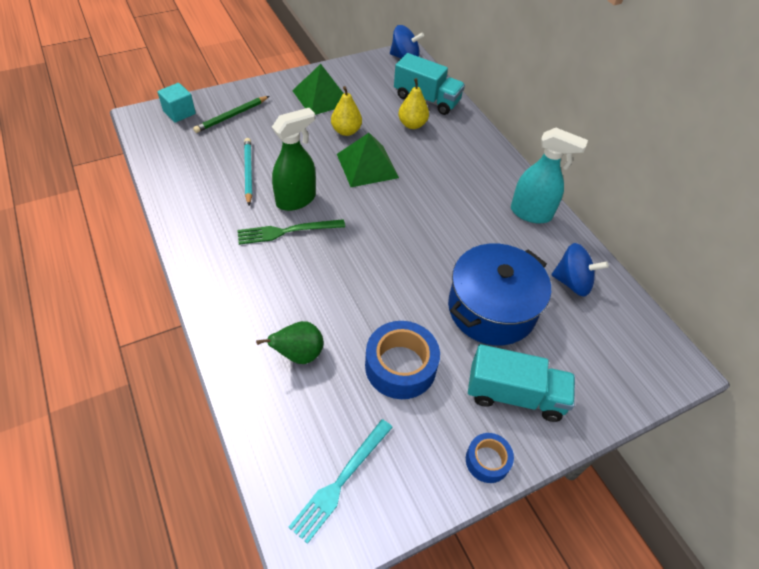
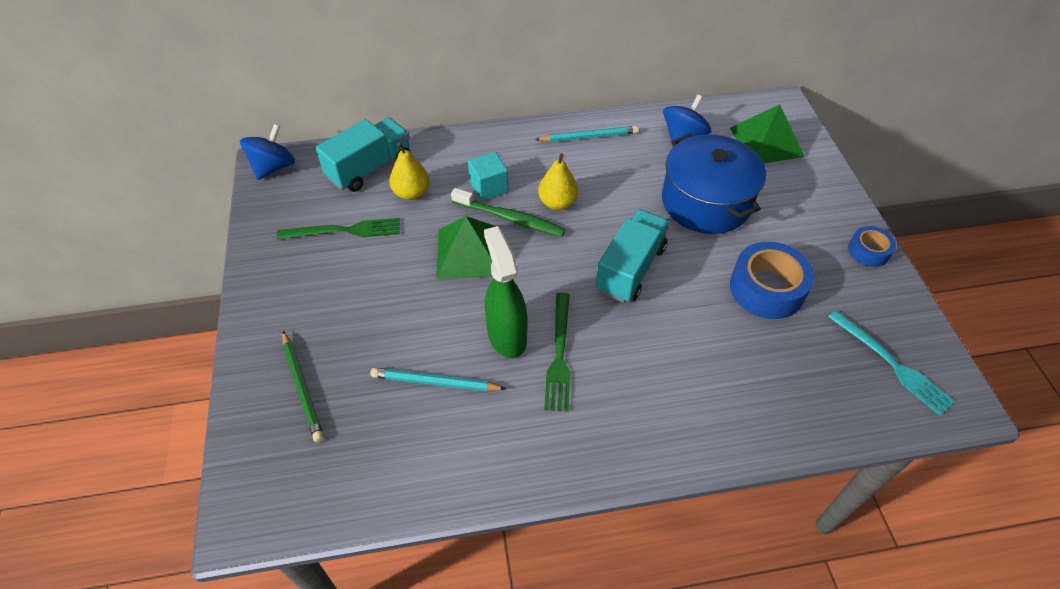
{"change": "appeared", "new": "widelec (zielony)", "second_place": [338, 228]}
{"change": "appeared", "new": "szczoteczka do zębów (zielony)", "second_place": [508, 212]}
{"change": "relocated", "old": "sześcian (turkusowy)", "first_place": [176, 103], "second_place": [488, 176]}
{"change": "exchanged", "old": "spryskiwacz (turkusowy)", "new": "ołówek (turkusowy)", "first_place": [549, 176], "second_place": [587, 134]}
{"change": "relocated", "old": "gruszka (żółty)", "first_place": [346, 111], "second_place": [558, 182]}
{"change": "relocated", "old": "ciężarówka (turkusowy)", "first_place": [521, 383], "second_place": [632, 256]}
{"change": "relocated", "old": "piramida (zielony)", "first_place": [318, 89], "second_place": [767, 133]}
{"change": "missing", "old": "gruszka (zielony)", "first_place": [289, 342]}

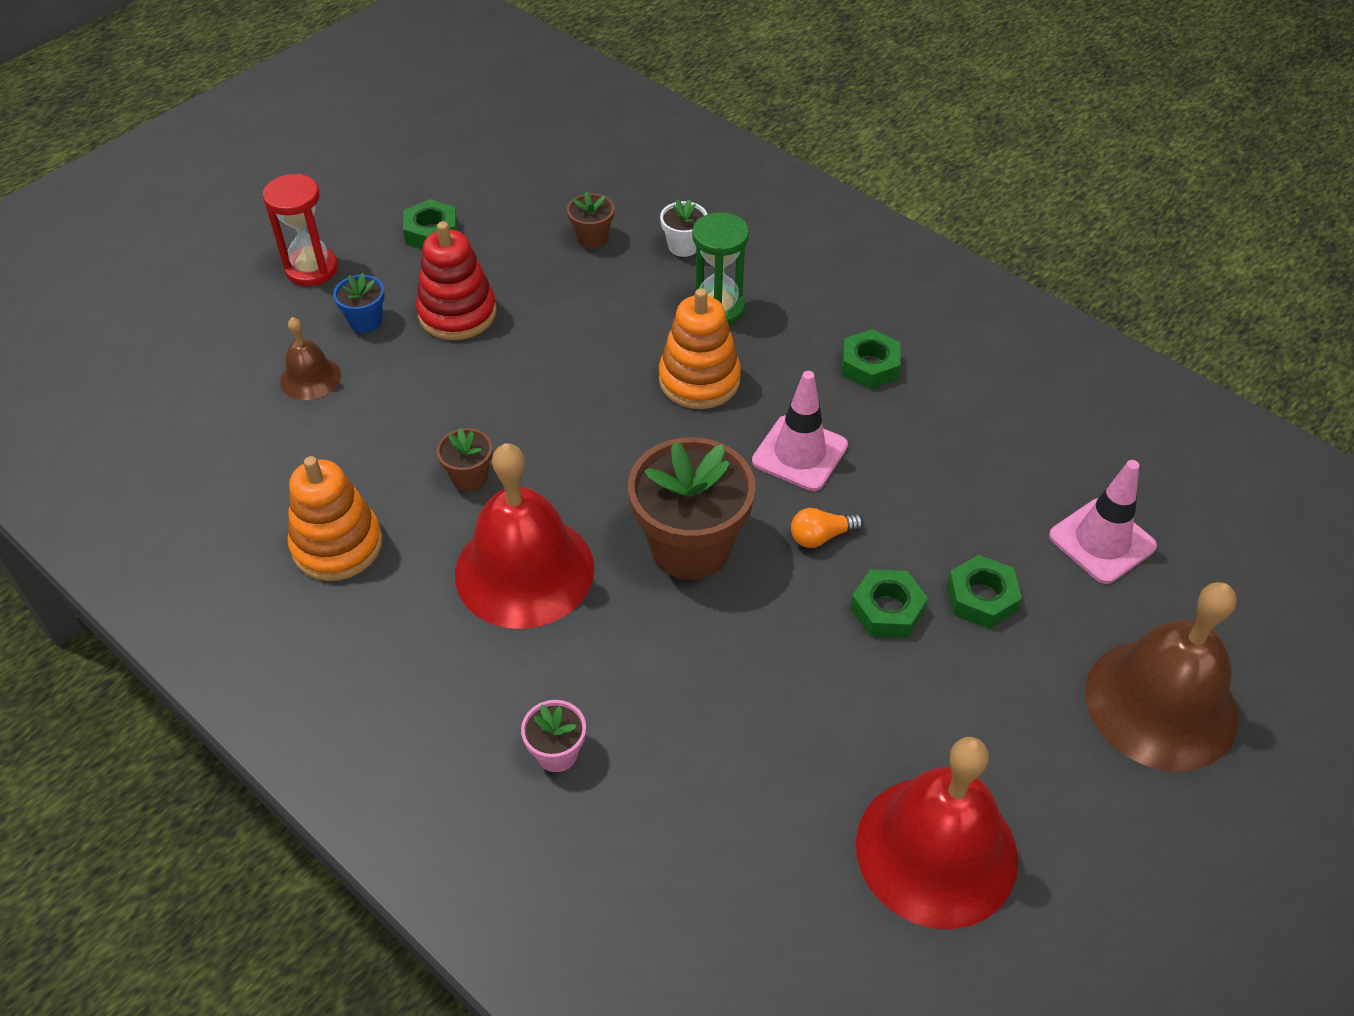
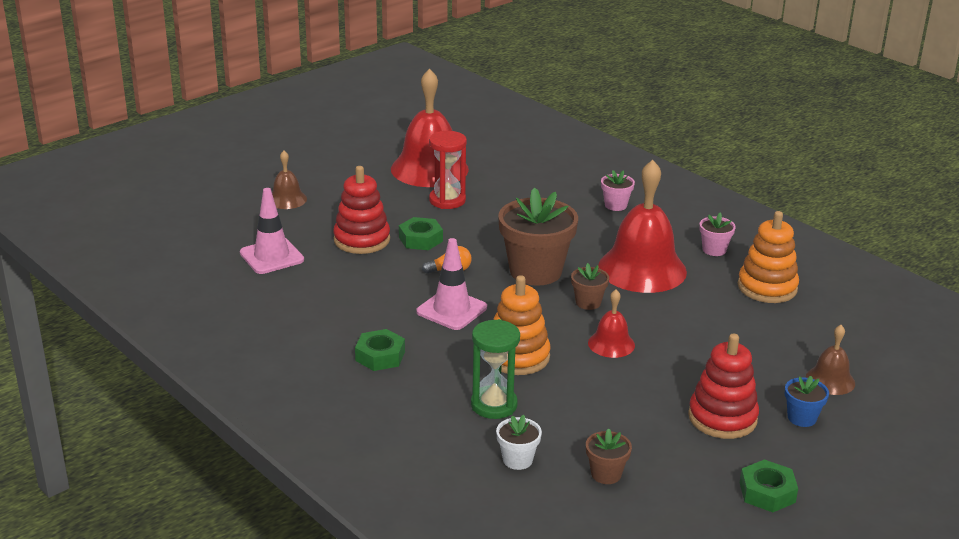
{"change": "size", "old": "dzwonek (brązowy)", "first_place": [1162, 677], "second_place": [289, 180], "factor": 0.49}
{"change": "exchanged", "old": "nakrętka (zielony)", "new": "zabawka nakładanka (czerwony)", "first_place": [984, 592], "second_place": [361, 210]}
{"change": "relocated", "old": "klepsydra (czerwony)", "first_place": [300, 229], "second_place": [448, 170]}
{"change": "relocated", "old": "doniczka (brązowy)", "first_place": [464, 459], "second_place": [590, 286]}
{"change": "appeared", "new": "dzwonek (czerwony)", "second_place": [611, 324]}
{"change": "appeared", "new": "doniczka (różowy)", "second_place": [717, 234]}

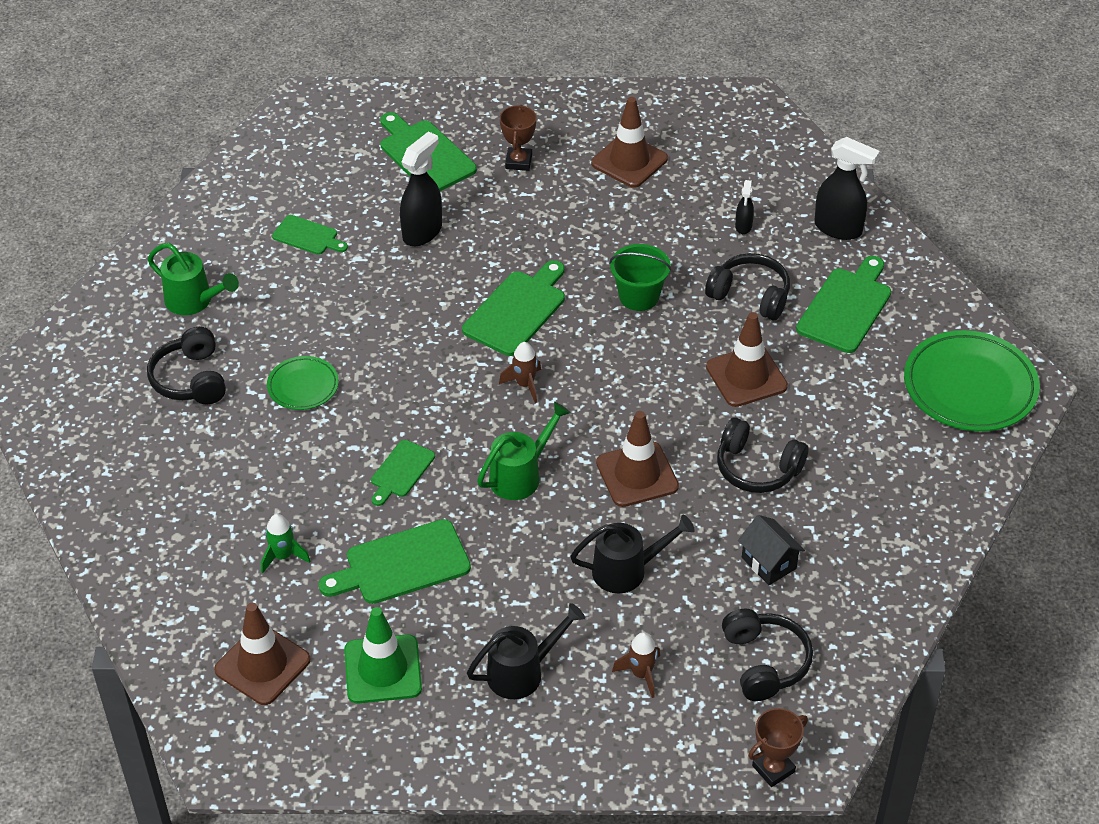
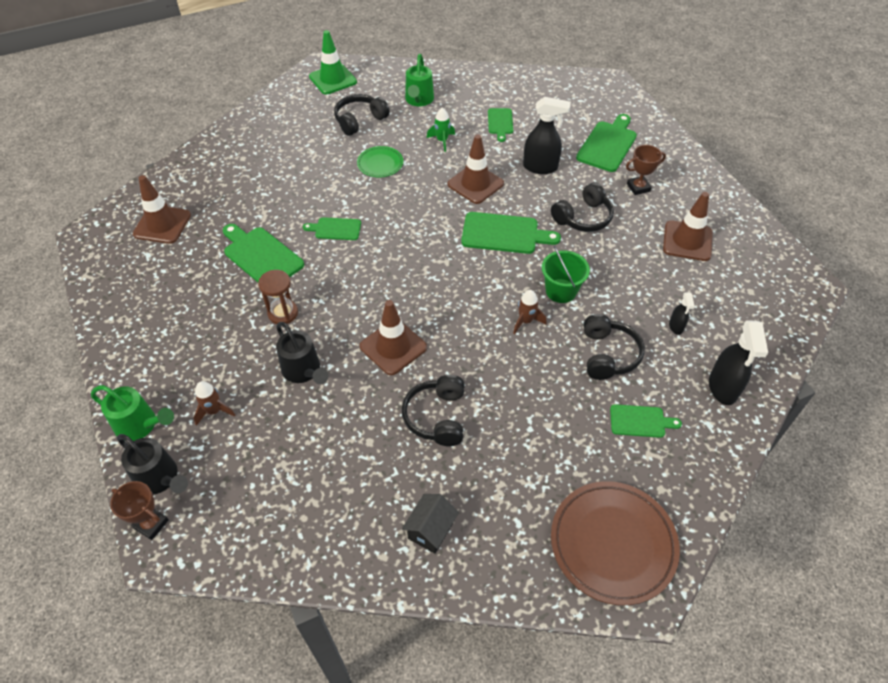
{"change": "relocated", "old": "konewka (zielony)", "first_place": [524, 451], "second_place": [132, 413]}
{"change": "relocated", "old": "konewka (czarny)", "first_place": [526, 651], "second_place": [152, 464]}
{"change": "appeared", "new": "klepsydra (brązowy)", "second_place": [278, 297]}
{"change": "relocated", "old": "pachołek (zielony)", "first_place": [383, 655], "second_place": [333, 62]}
{"change": "relocated", "old": "domek (czarny)", "first_place": [771, 550], "second_place": [430, 524]}
{"change": "relocated", "old": "rakieta (zielony)", "first_place": [285, 544], "second_place": [441, 130]}
{"change": "relocated", "old": "pachołek (brązowy)", "first_place": [747, 359], "second_place": [475, 169]}
{"change": "relocated", "old": "rakieta (brązowy)", "first_place": [520, 372], "second_place": [529, 312]}
{"change": "relocated", "old": "słuchawki (czarny)", "first_place": [767, 655], "second_place": [582, 207]}
{"change": "colour", "old": "talerz (zielony)", "new": "talerz (brązowy)", "first_place": [972, 380], "second_place": [615, 543]}
{"change": "size", "old": "deska do krojenia (zielony)", "first_place": [843, 304], "second_place": [646, 421], "factor": 0.59}
{"change": "spun", "old": "spryskiwacz (czarny)", "first_place": [744, 207], "second_place": [682, 313], "degrees": -75}

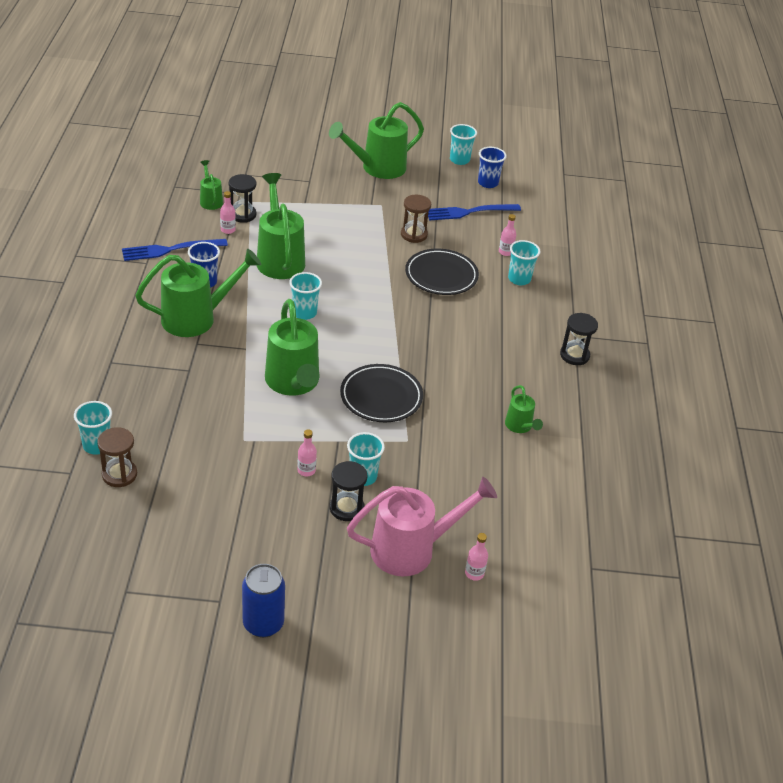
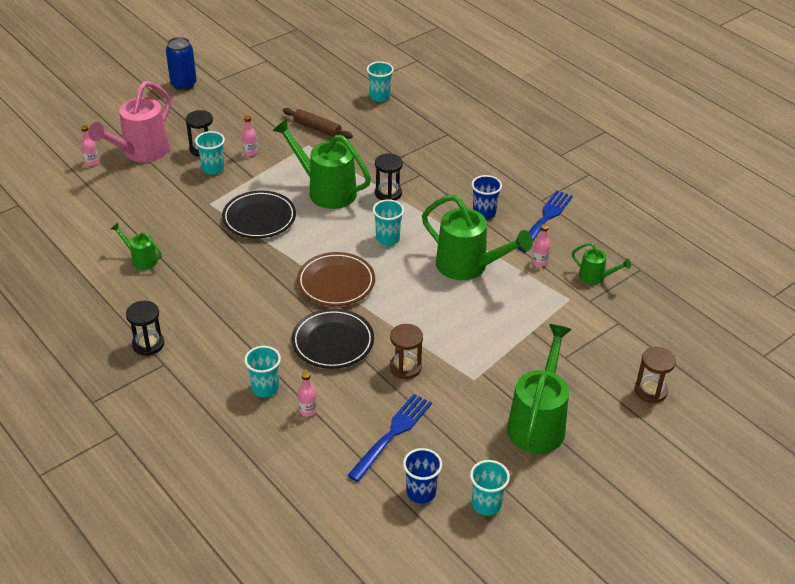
{"change": "appeared", "new": "wałek do ciasta (brązowy)", "second_place": [318, 123]}
{"change": "appeared", "new": "talerz (brązowy)", "second_place": [336, 279]}
{"change": "relocated", "old": "klepsydra (czarny)", "first_place": [242, 198], "second_place": [389, 177]}
{"change": "relocated", "old": "klepsydra (brązowy)", "first_place": [117, 457], "second_place": [655, 375]}
{"change": "missing", "old": "konewka (zielony)", "first_place": [198, 293]}

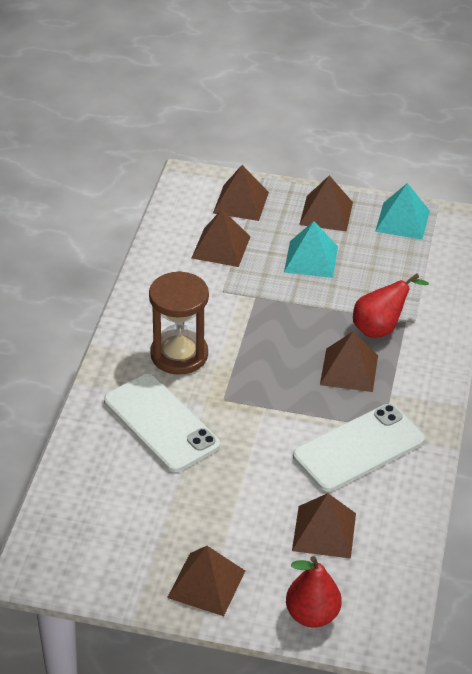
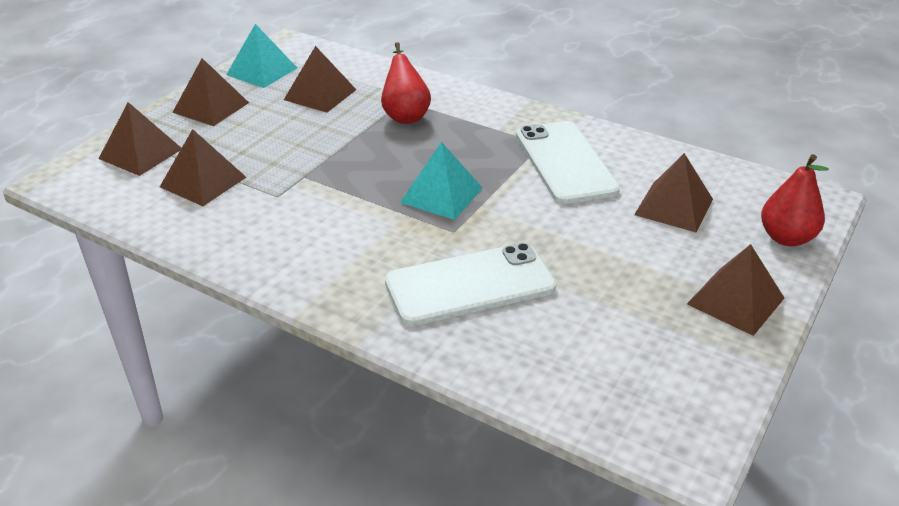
{"change": "relocated", "old": "piramida (brązowy)", "first_place": [349, 361], "second_place": [320, 79]}
{"change": "relocated", "old": "piramida (turkusowy)", "first_place": [311, 249], "second_place": [441, 181]}
{"change": "missing", "old": "klepsydra (brązowy)", "first_place": [179, 323]}

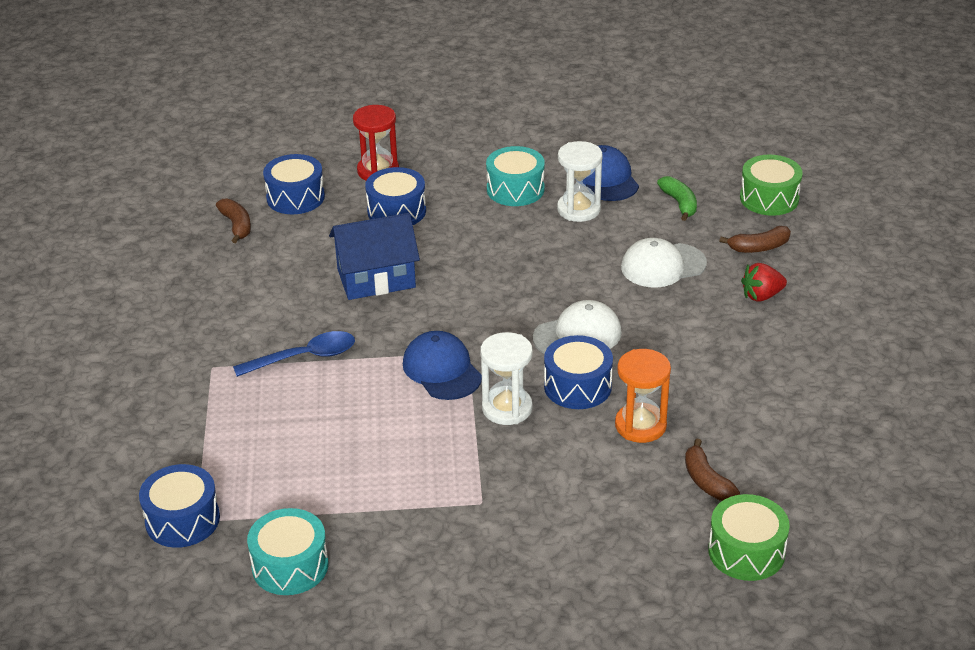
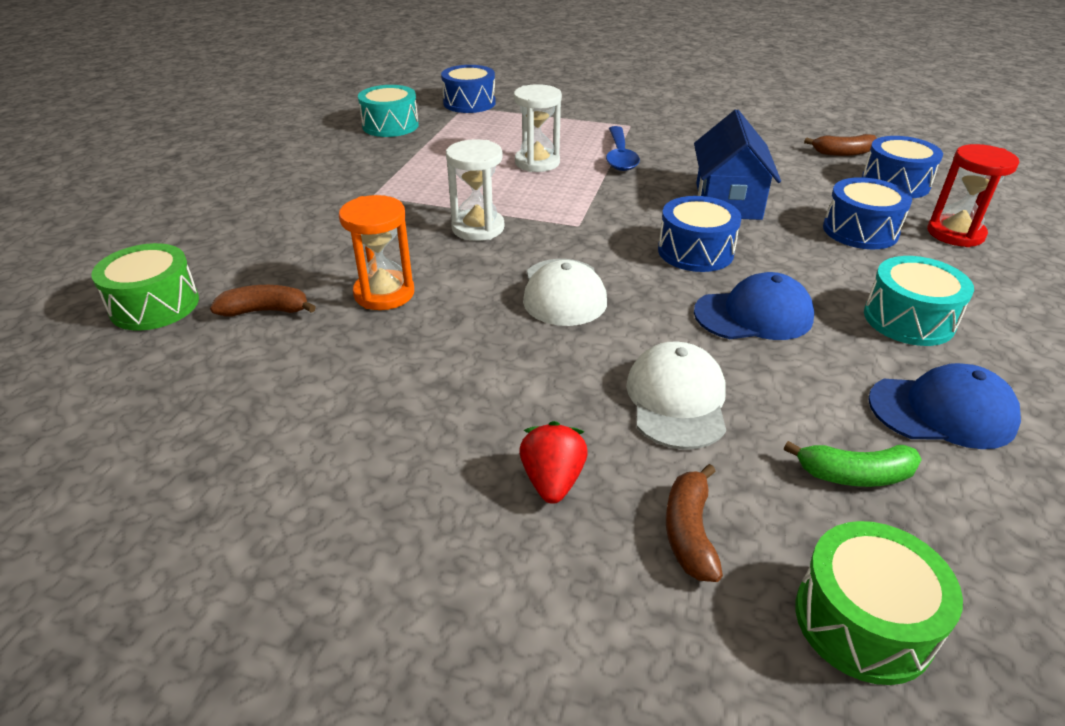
{"change": "relocated", "old": "klepsydra (biały)", "first_place": [580, 181], "second_place": [538, 128]}
{"change": "relocated", "old": "bęben (niebieski)", "first_place": [578, 372], "second_place": [700, 234]}
{"change": "relocated", "old": "czapka (niebieski)", "first_place": [442, 365], "second_place": [754, 306]}

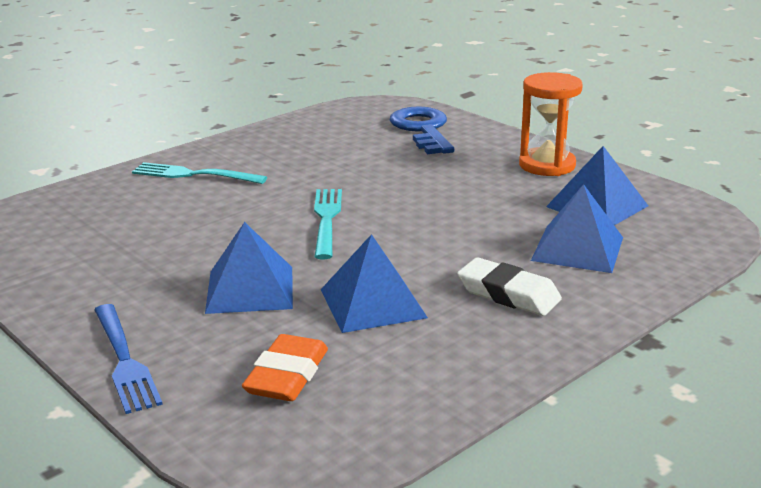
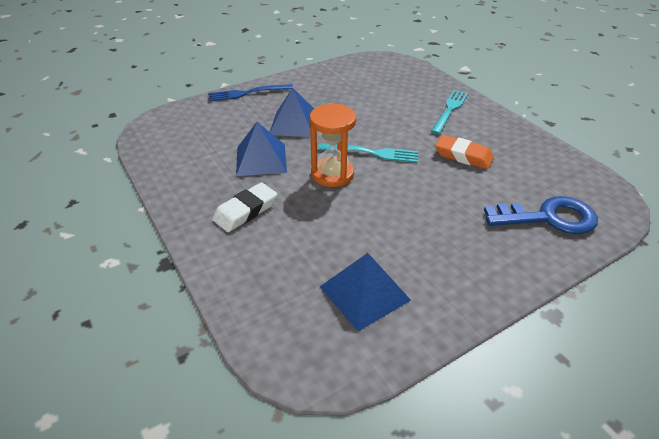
{"change": "relocated", "old": "klepsydra (pomarańczowy)", "first_place": [551, 124], "second_place": [332, 145]}
{"change": "relocated", "old": "gumka do mazania (pomarańczowy)", "first_place": [285, 367], "second_place": [464, 152]}
{"change": "missing", "old": "piramida (niebieski)", "first_place": [577, 228]}

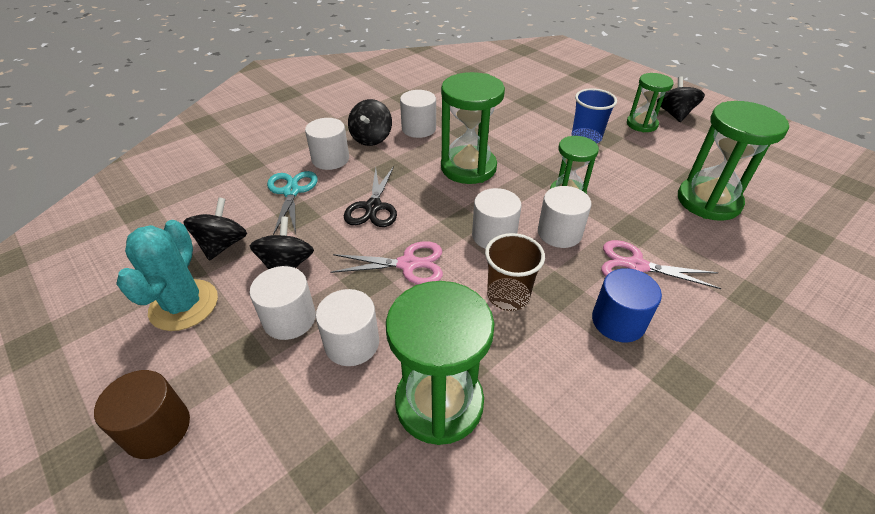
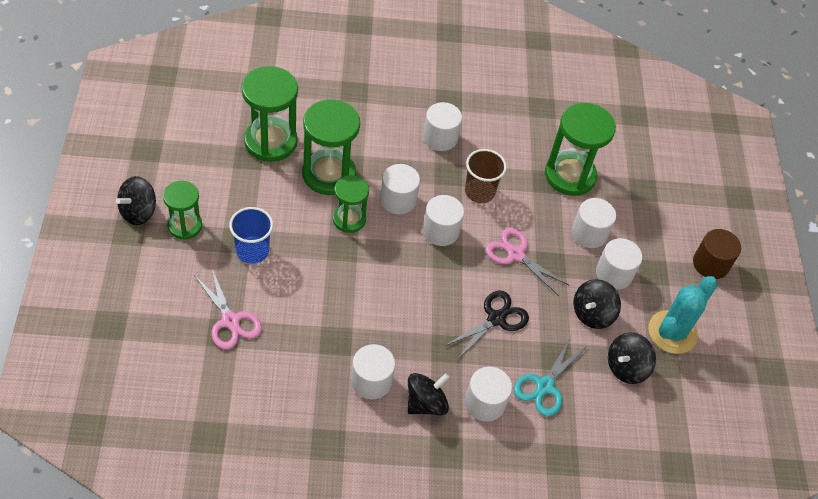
{"change": "relocated", "old": "nożyczki (różowy)", "first_place": [661, 264], "second_place": [228, 309]}
{"change": "relocated", "old": "klepsydra (zielony)", "first_place": [473, 128], "second_place": [331, 147]}
{"change": "colour", "old": "walec (niebieski)", "new": "walec (biały)", "first_place": [627, 305], "second_place": [442, 126]}

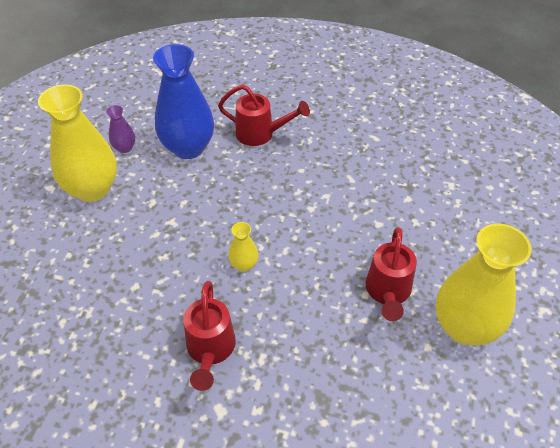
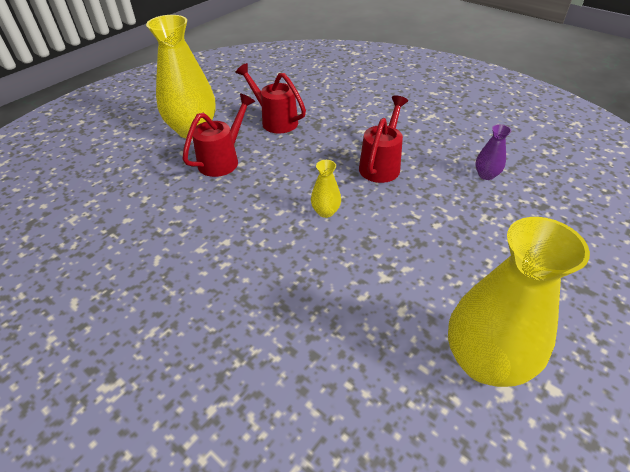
{"change": "relocated", "old": "konewka (czerwony)", "first_place": [264, 115], "second_place": [270, 98]}
{"change": "relocated", "old": "wazon (fioletowy)", "first_place": [120, 129], "second_place": [493, 152]}
{"change": "missing", "old": "wazon (niebieski)", "first_place": [183, 101]}

